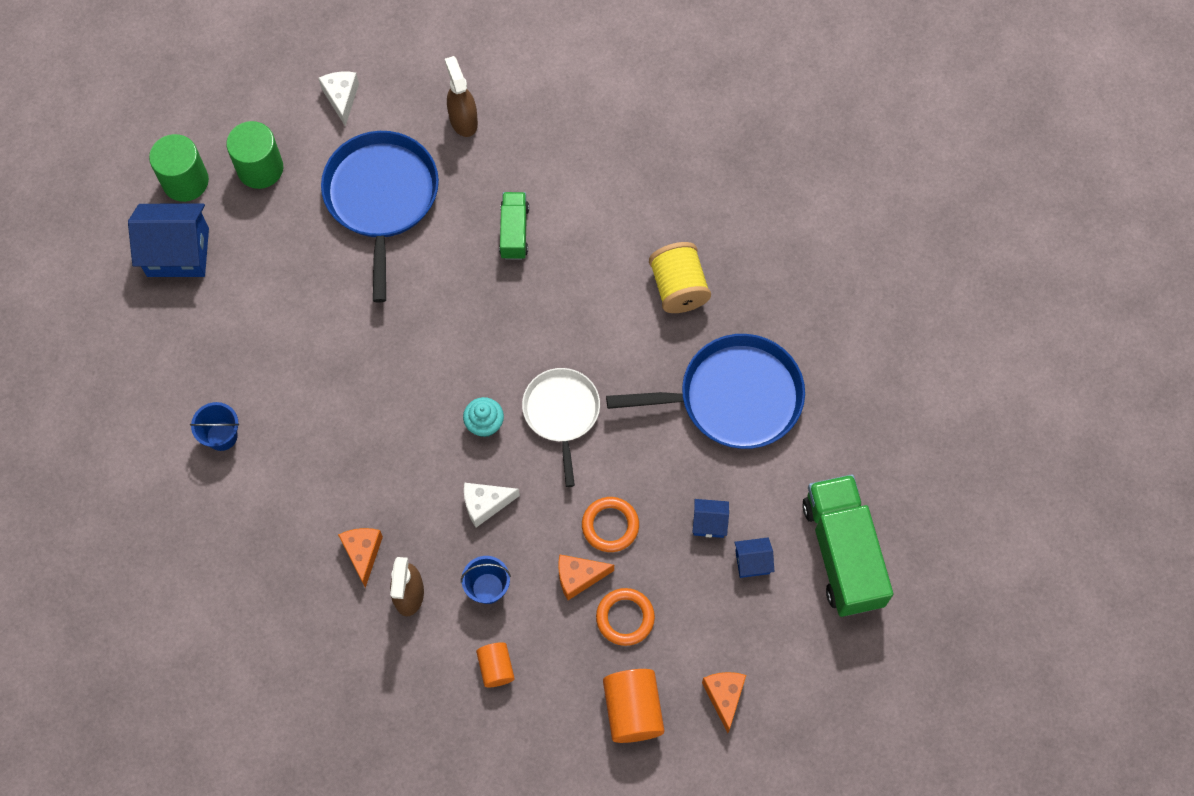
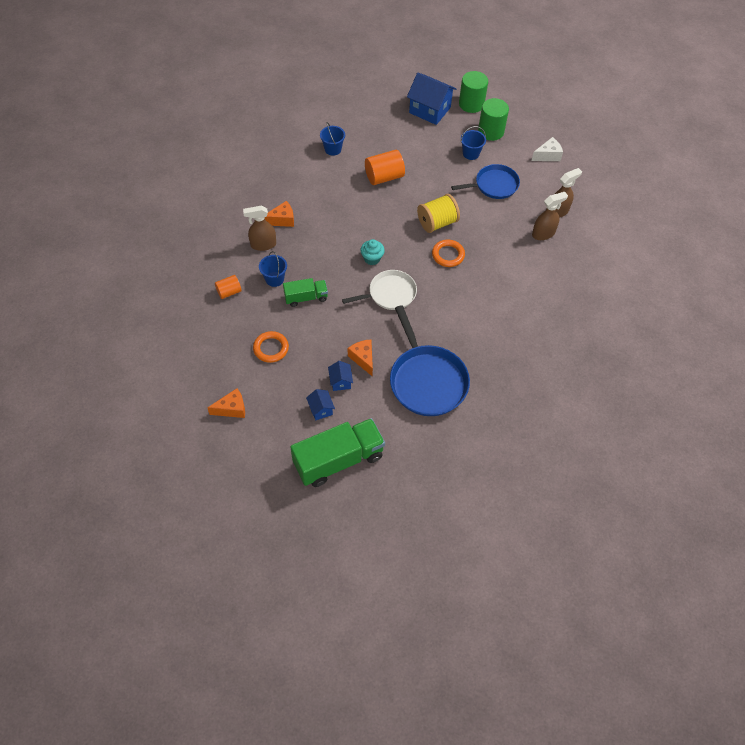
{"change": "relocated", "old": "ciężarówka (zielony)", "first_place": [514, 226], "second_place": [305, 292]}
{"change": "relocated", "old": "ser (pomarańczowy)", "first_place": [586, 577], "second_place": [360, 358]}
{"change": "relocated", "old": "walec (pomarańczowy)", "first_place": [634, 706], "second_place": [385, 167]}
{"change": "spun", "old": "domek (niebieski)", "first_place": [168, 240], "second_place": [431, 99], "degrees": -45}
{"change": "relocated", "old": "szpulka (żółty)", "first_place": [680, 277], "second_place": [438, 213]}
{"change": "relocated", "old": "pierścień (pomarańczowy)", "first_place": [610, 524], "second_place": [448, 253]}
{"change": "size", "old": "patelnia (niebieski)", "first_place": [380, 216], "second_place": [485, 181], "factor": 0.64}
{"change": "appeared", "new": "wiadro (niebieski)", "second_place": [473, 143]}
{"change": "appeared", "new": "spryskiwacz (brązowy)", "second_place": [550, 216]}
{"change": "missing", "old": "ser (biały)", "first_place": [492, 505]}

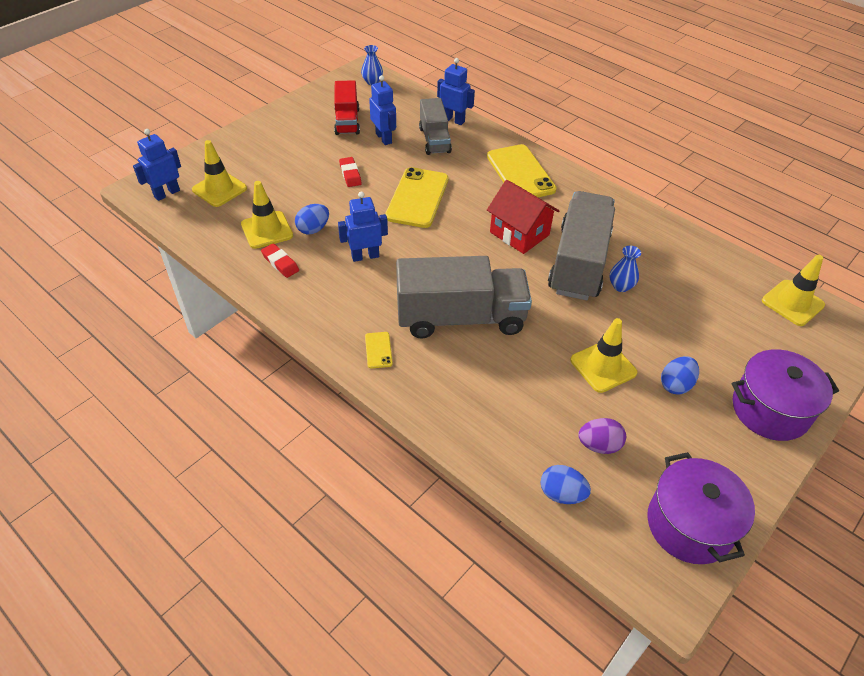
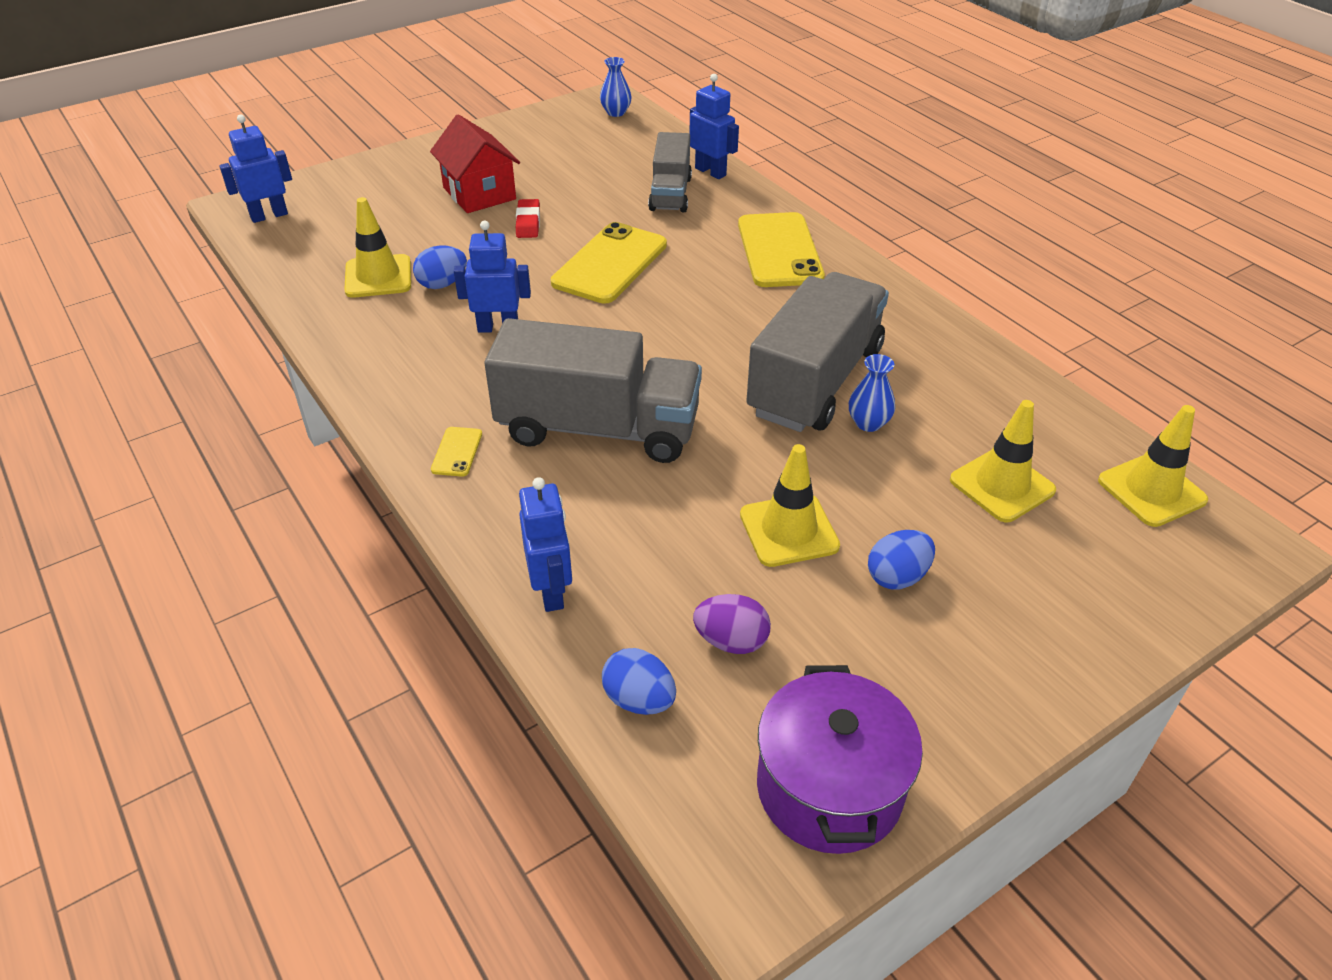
{"change": "relocated", "old": "domek (czerwony)", "first_place": [523, 217], "second_place": [475, 163]}
{"change": "relocated", "old": "robot (niebieski)", "first_place": [382, 110], "second_place": [545, 544]}
{"change": "relocated", "old": "pachołek (żółty)", "first_place": [219, 173], "second_place": [1003, 461]}
{"change": "missing", "old": "gumka do mazania (czerwony)", "first_place": [280, 260]}
{"change": "missing", "old": "ciężarówka (czerwony)", "first_place": [347, 107]}
{"change": "missing", "old": "garnek (fioletowy)", "first_place": [785, 395]}

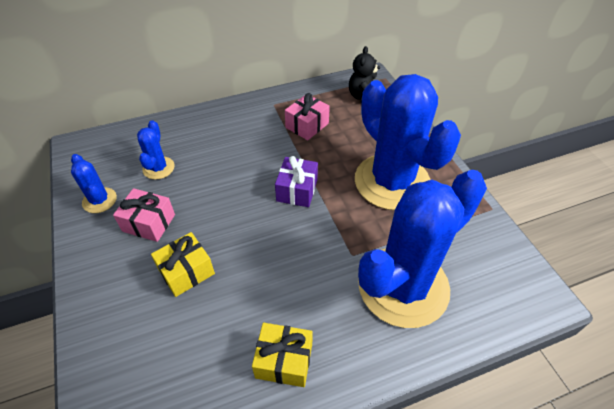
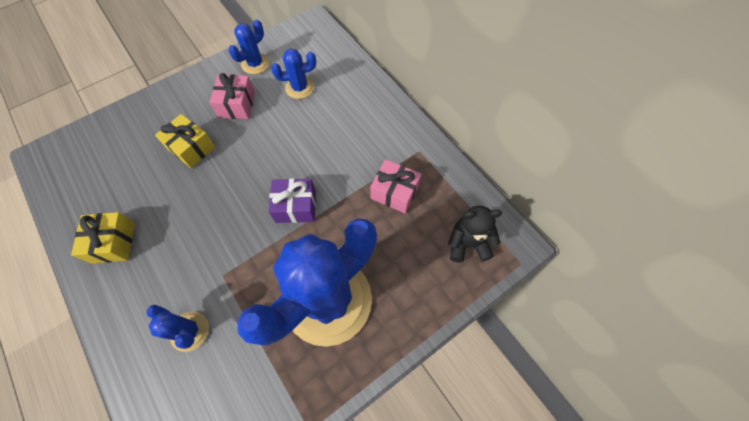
{"change": "size", "old": "kaktus (niebieski)", "first_place": [422, 249], "second_place": [177, 328], "factor": 0.43}

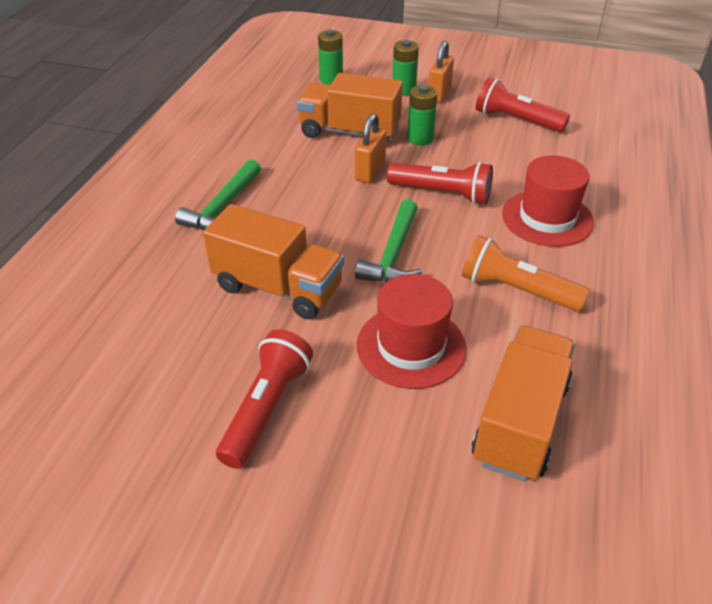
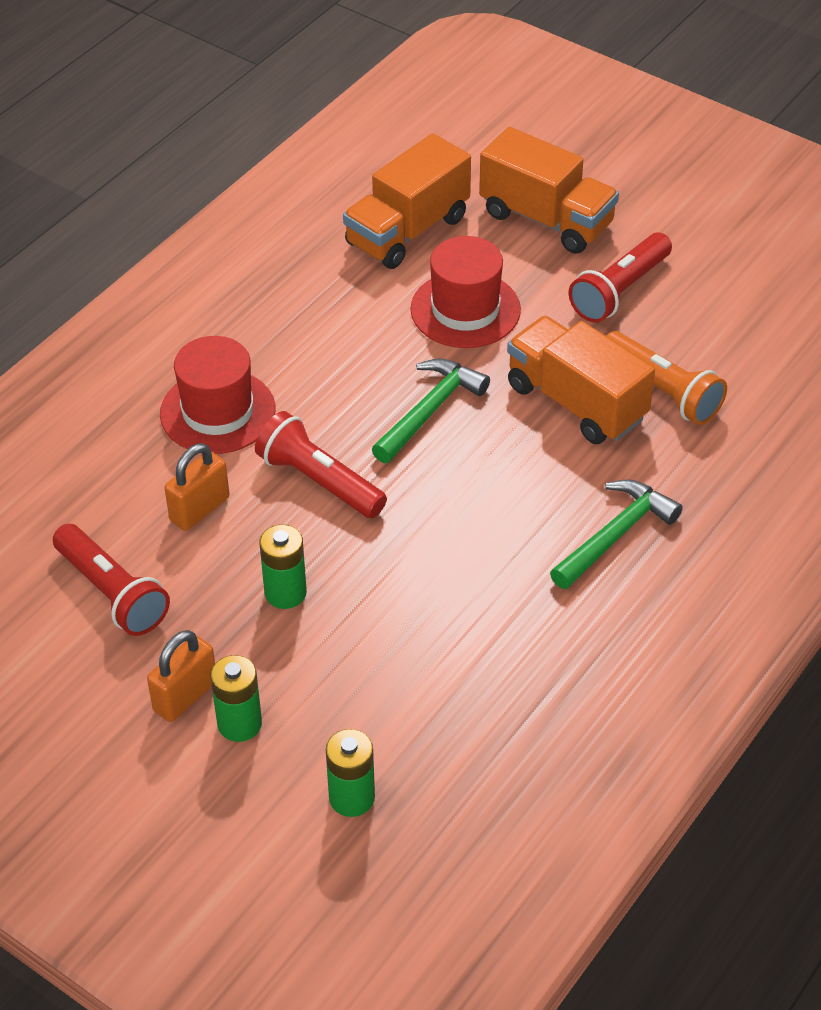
{"change": "relocated", "old": "kłódka (pomarańczowy)", "first_place": [370, 148], "second_place": [196, 487]}
{"change": "relocated", "old": "ciężarówka (pomarańczowy)", "first_place": [350, 106], "second_place": [549, 190]}
{"change": "relocated", "old": "latarka (pomarańczowy)", "first_place": [525, 273], "second_place": [667, 378]}

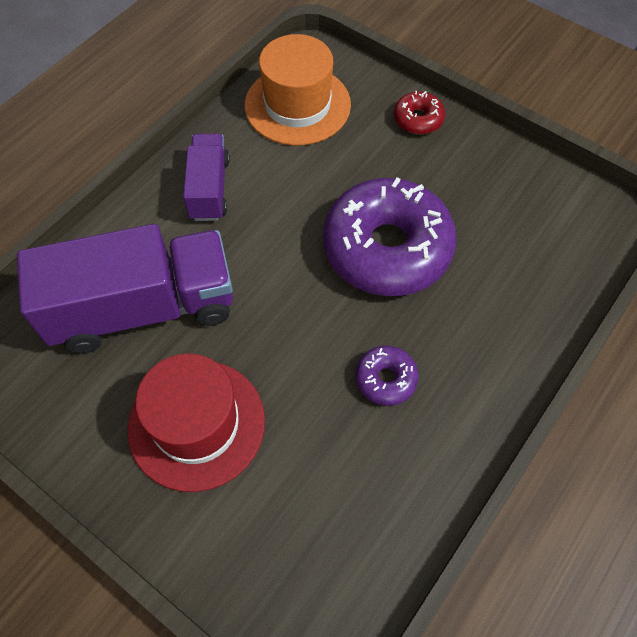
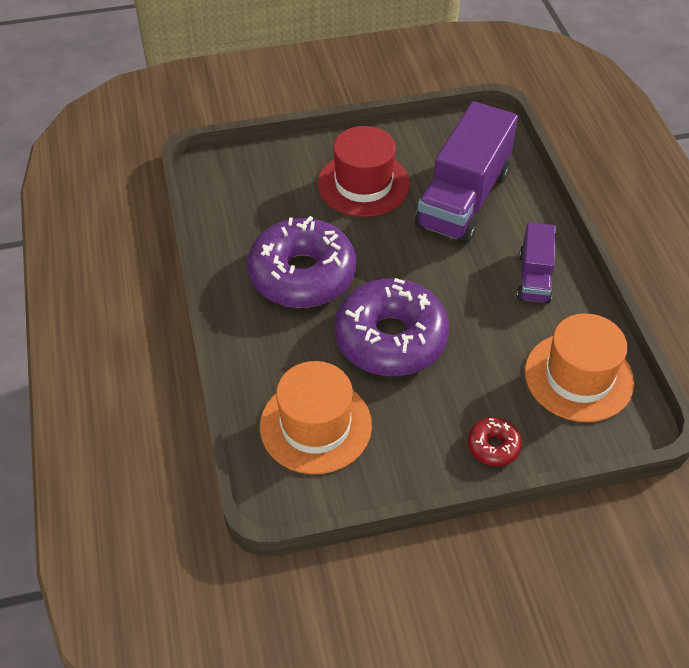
{"change": "size", "old": "donut (fioletowy)", "first_place": [387, 376], "second_place": [301, 262], "factor": 2.29}
{"change": "appeared", "new": "kapelusz (pomarańczowy)", "second_place": [316, 417]}
{"change": "spun", "old": "ciężarówka (fioletowy)", "first_place": [206, 177], "second_place": [536, 263], "degrees": 60}

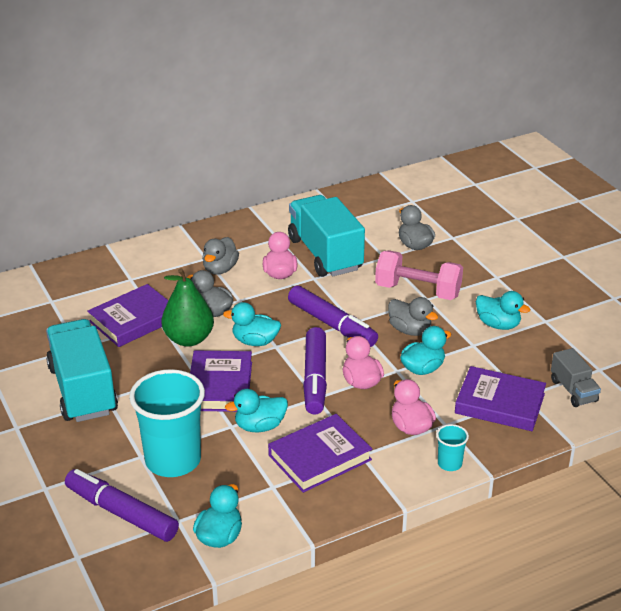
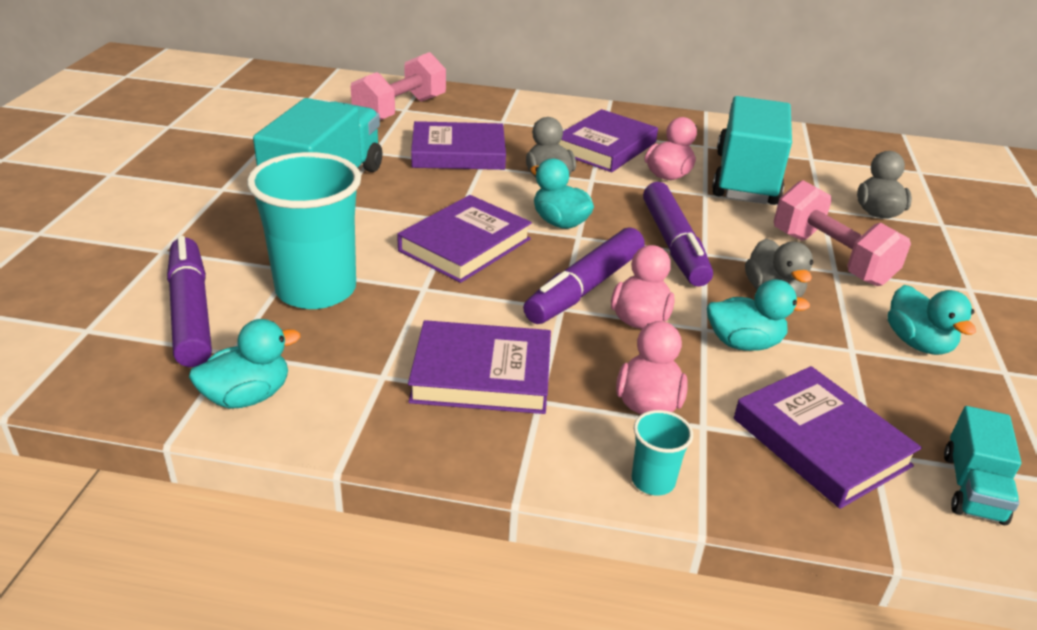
{"change": "appeared", "new": "hantel (różowy)", "second_place": [398, 86]}
{"change": "exchanged", "old": "kaczka (szary)", "new": "książka (fioletowy)", "first_place": [220, 256], "second_place": [608, 140]}
{"change": "colour", "old": "ciężarówka (szary)", "new": "ciężarówka (turkusowy)", "first_place": [576, 377], "second_place": [982, 466]}
{"change": "missing", "old": "gruszka (zielony)", "first_place": [187, 307]}
{"change": "missing", "old": "kaczka (turkusowy)", "first_place": [256, 410]}

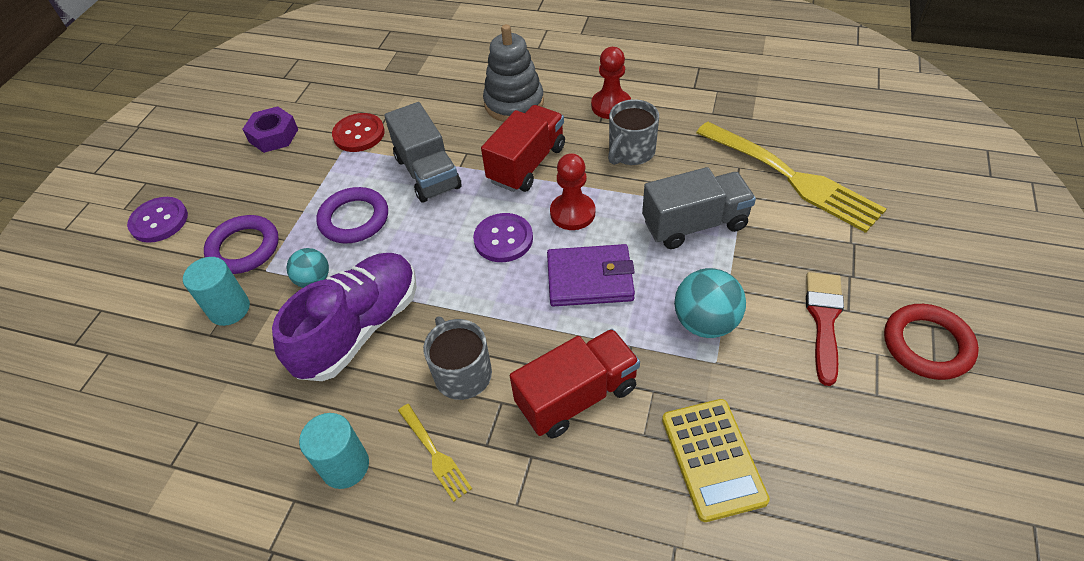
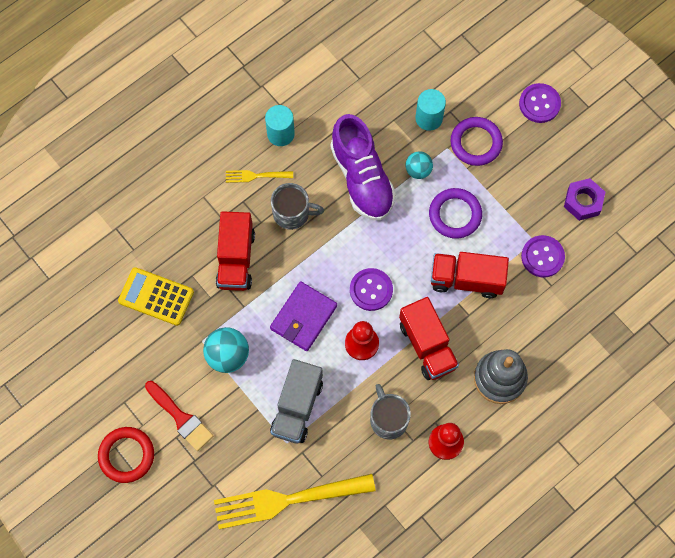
{"change": "colour", "old": "ciężarówka (szary)", "new": "ciężarówka (czerwony)", "first_place": [423, 152], "second_place": [470, 275]}
{"change": "colour", "old": "guzik (czerwony)", "new": "guzik (fioletowy)", "first_place": [358, 132], "second_place": [543, 256]}

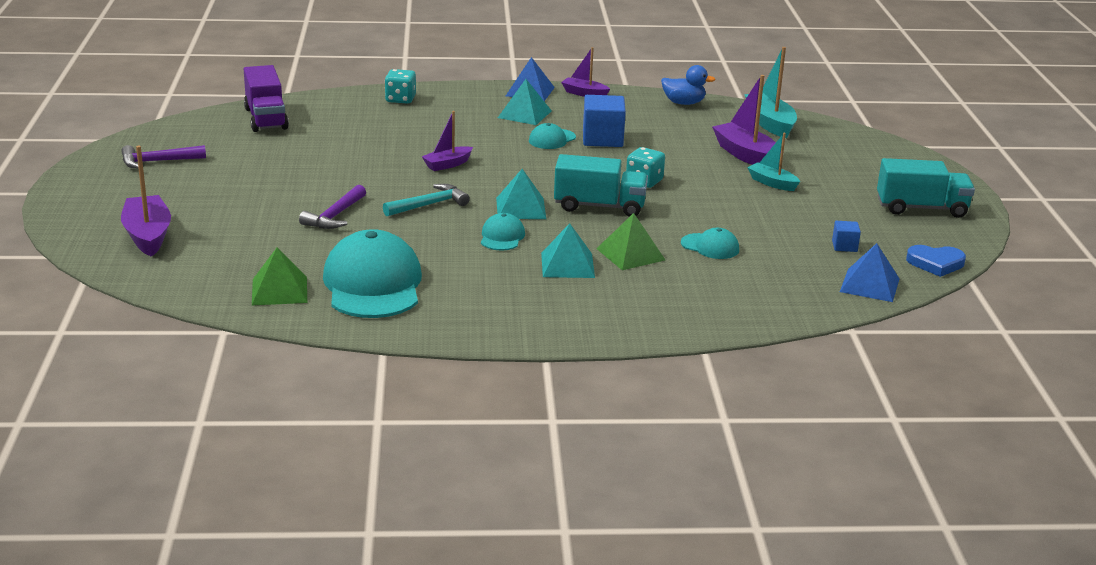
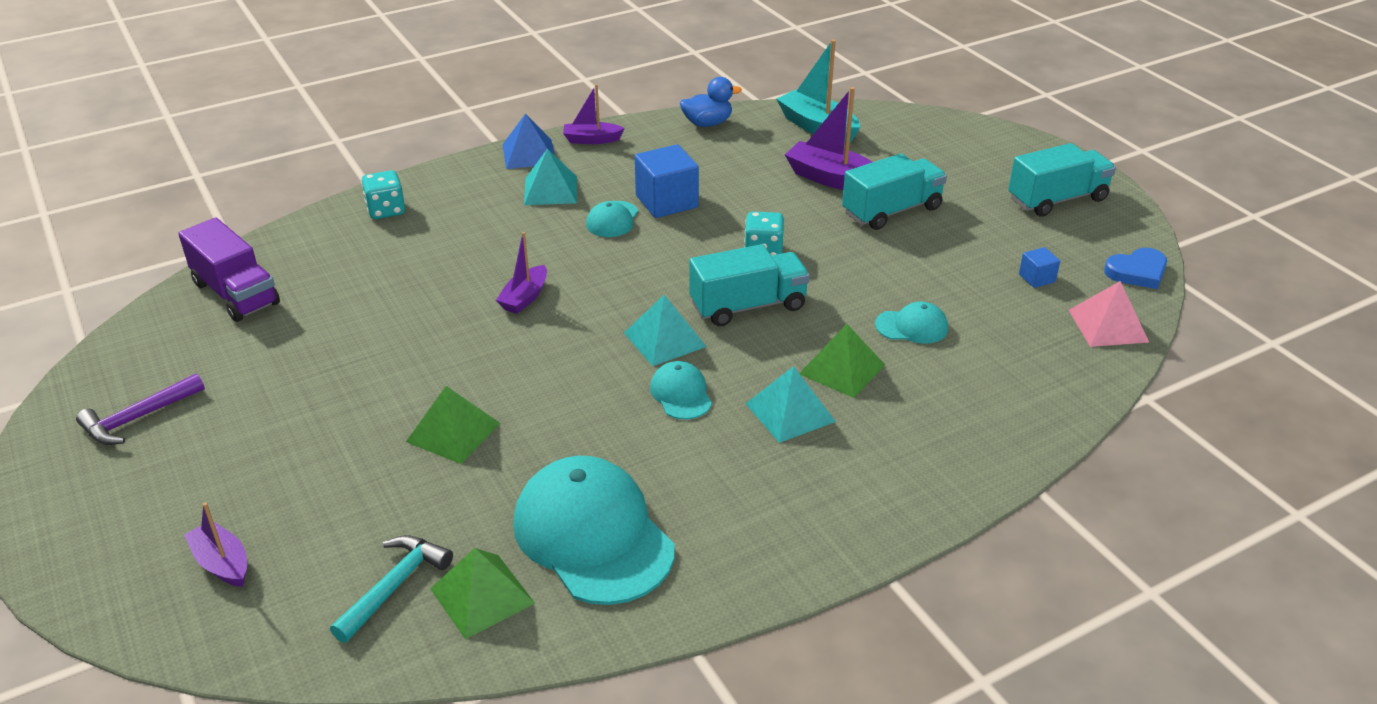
{"change": "size", "old": "łódka (fioletowy)", "first_place": [146, 201], "second_place": [215, 544], "factor": 0.61}
{"change": "relocated", "old": "młotek (turkusowy)", "first_place": [426, 200], "second_place": [391, 589]}
{"change": "exchanged", "old": "młotek (fioletowy)", "new": "piramida (zielony)", "first_place": [332, 207], "second_place": [453, 425]}
{"change": "exchanged", "old": "łódka (turkusowy)", "new": "ciężarówka (turkusowy)", "first_place": [773, 162], "second_place": [894, 191]}
{"change": "colour", "old": "piramida (niebieski)", "new": "piramida (różowy)", "first_place": [870, 272], "second_place": [1109, 314]}

